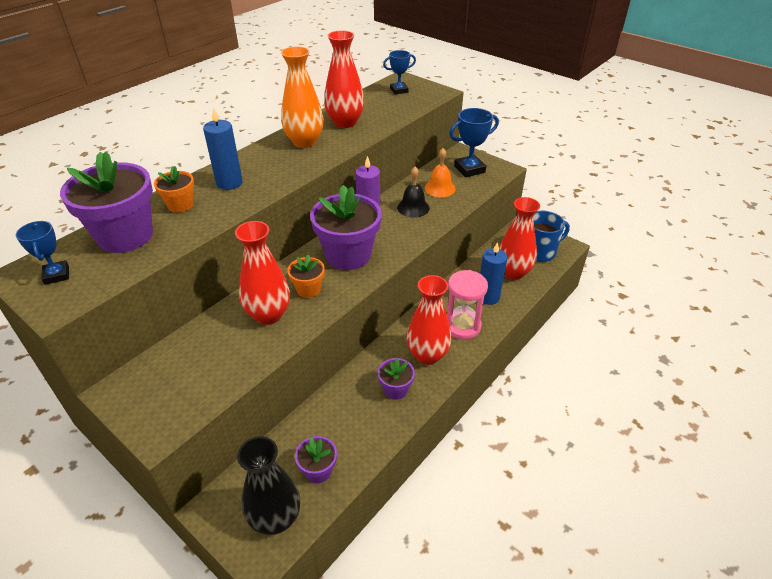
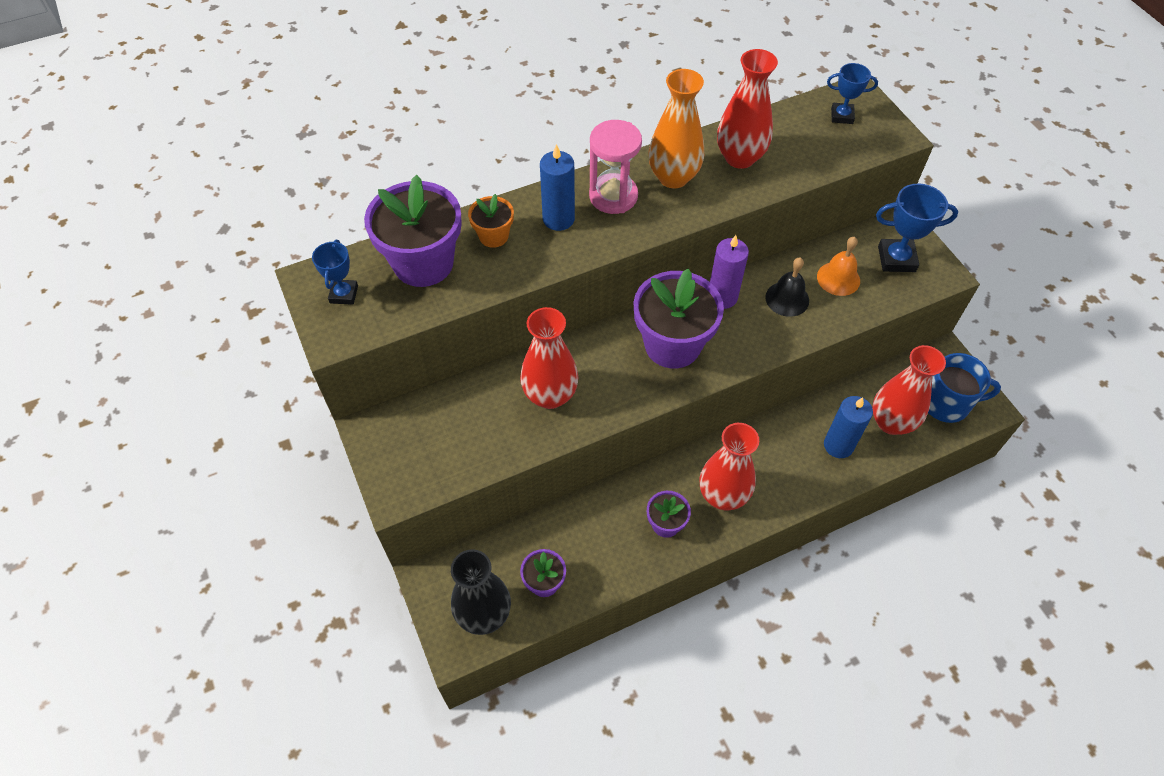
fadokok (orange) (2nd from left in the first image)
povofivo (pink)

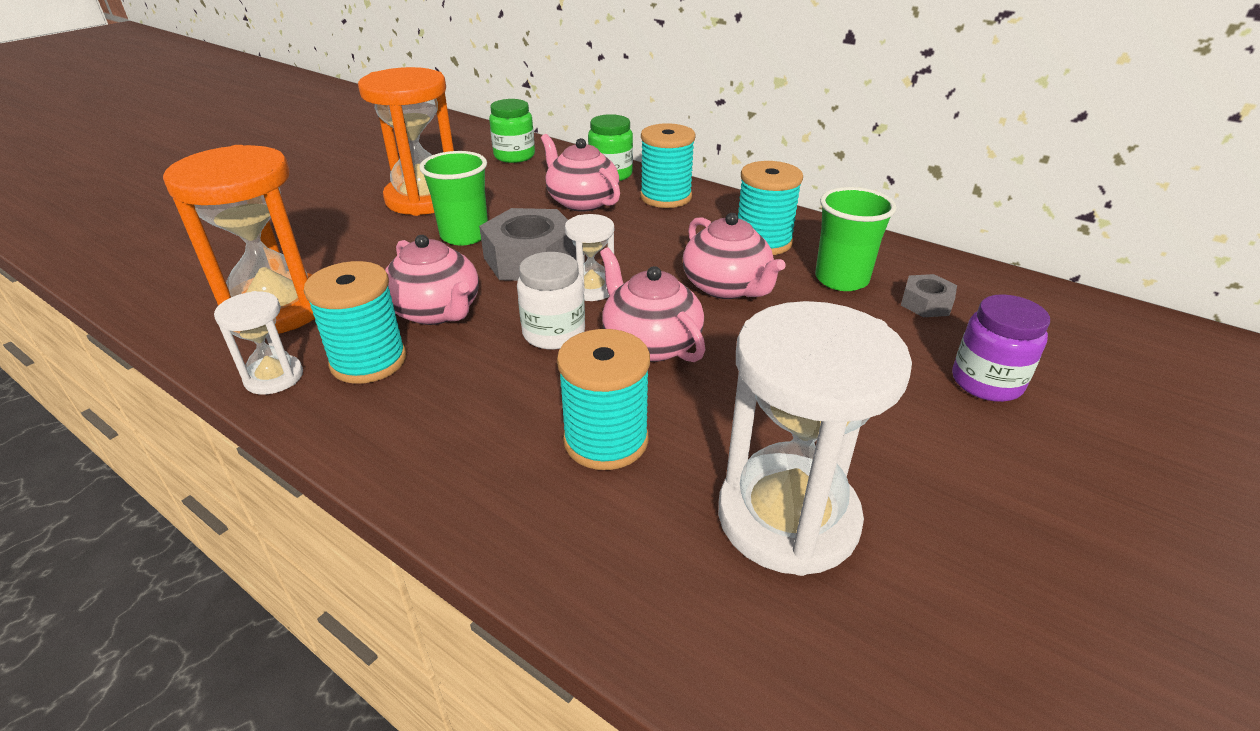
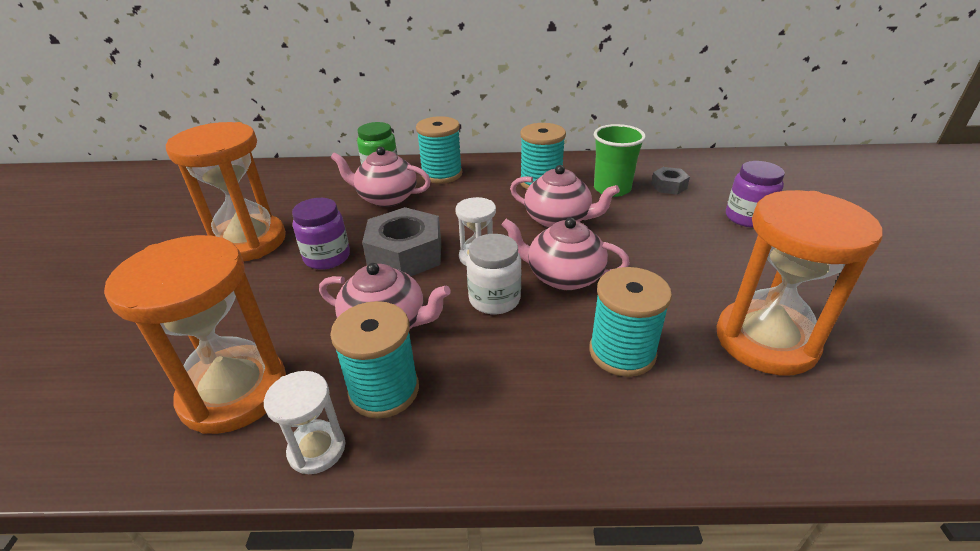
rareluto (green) (1st from left in the first image)
rareluto (purple) (1st from left)
povofivo (orange) (3rd from left)

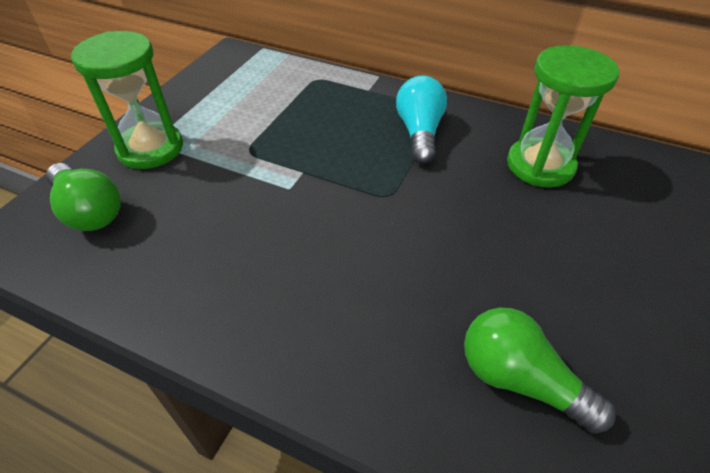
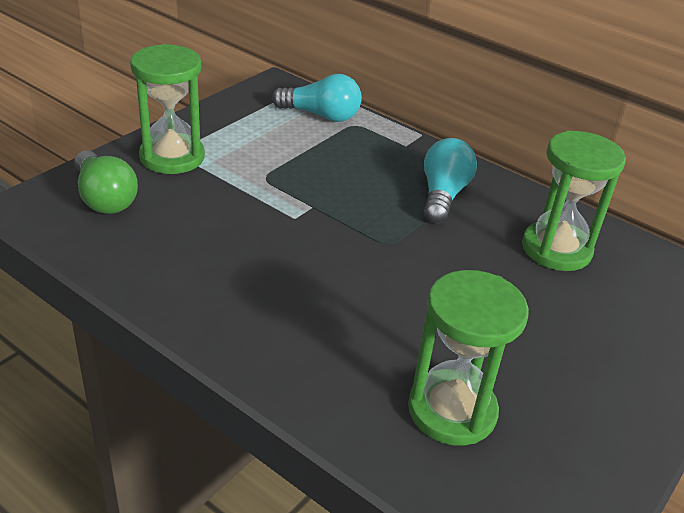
povofivo (green) (2nd from left)
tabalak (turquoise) (1st from left)

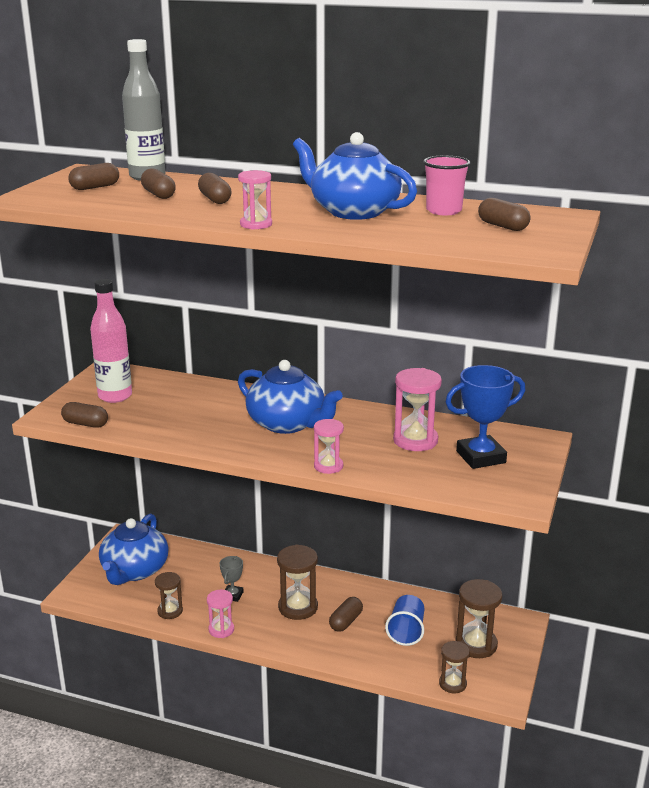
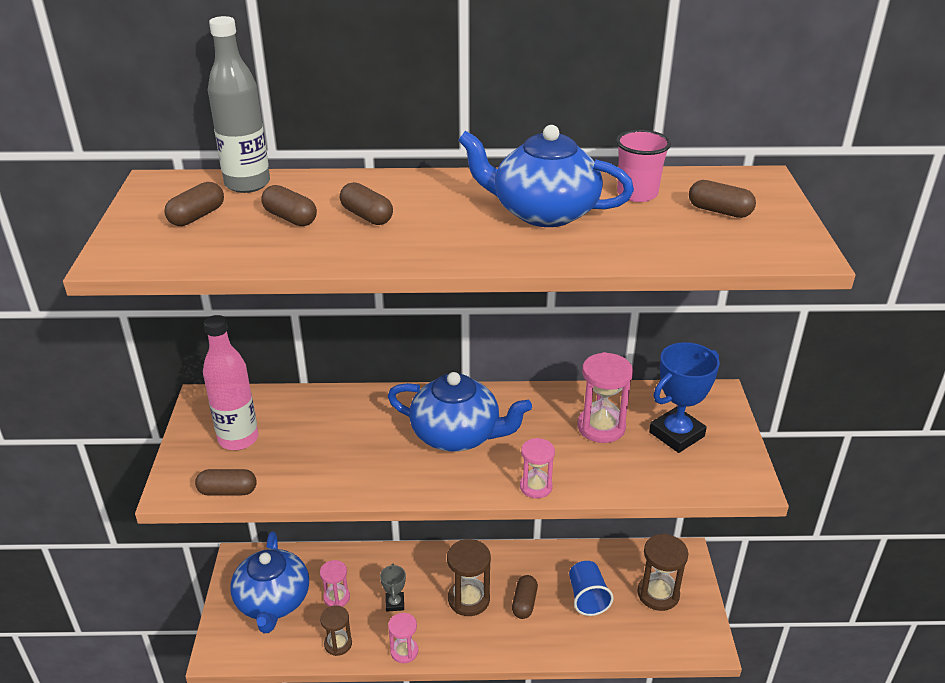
povofivo (pink) (1st from left)
povofivo (brown) (3rd from left in the first image)

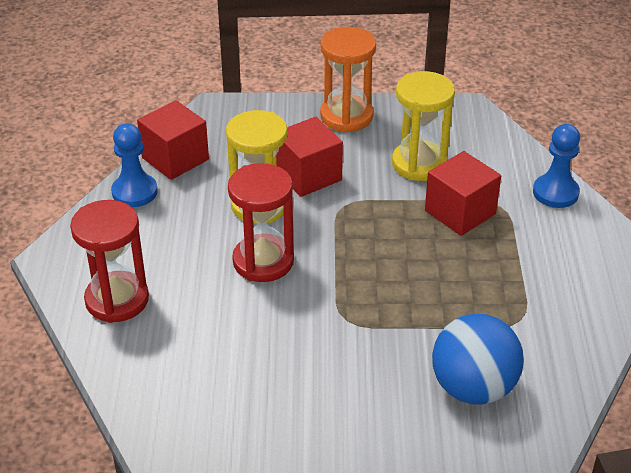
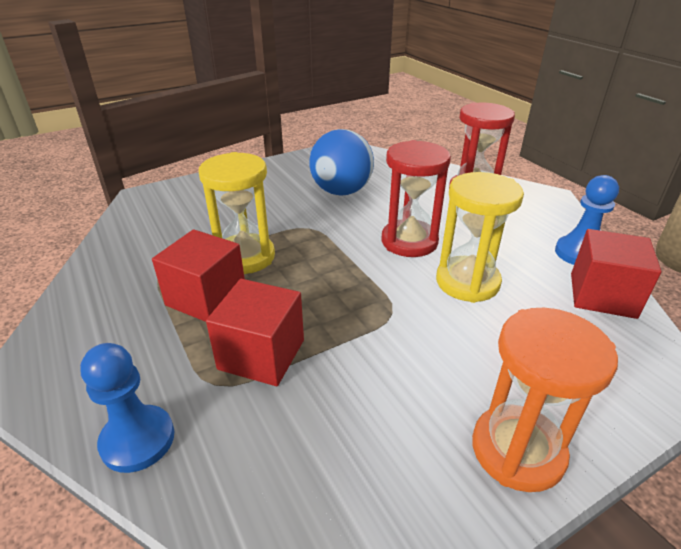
povofivo (yellow) (1st from left)
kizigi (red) (1st from left)
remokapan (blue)

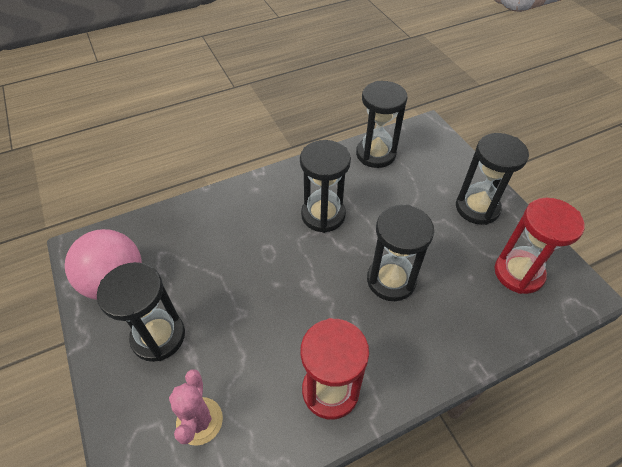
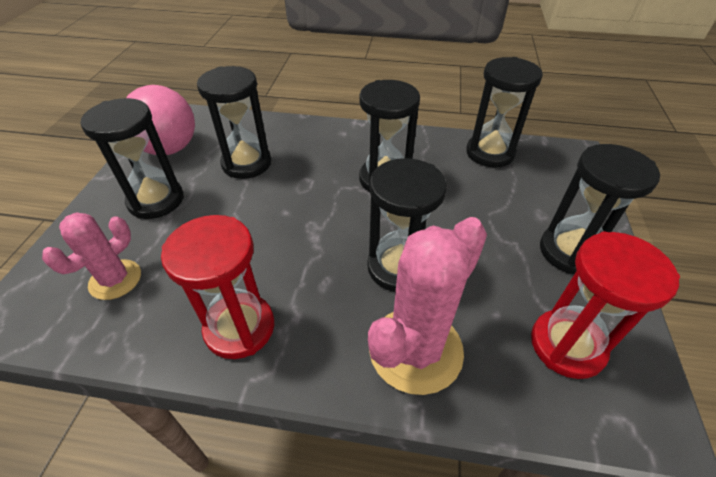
povofivo (black) (2nd from left)
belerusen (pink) (2nd from left)

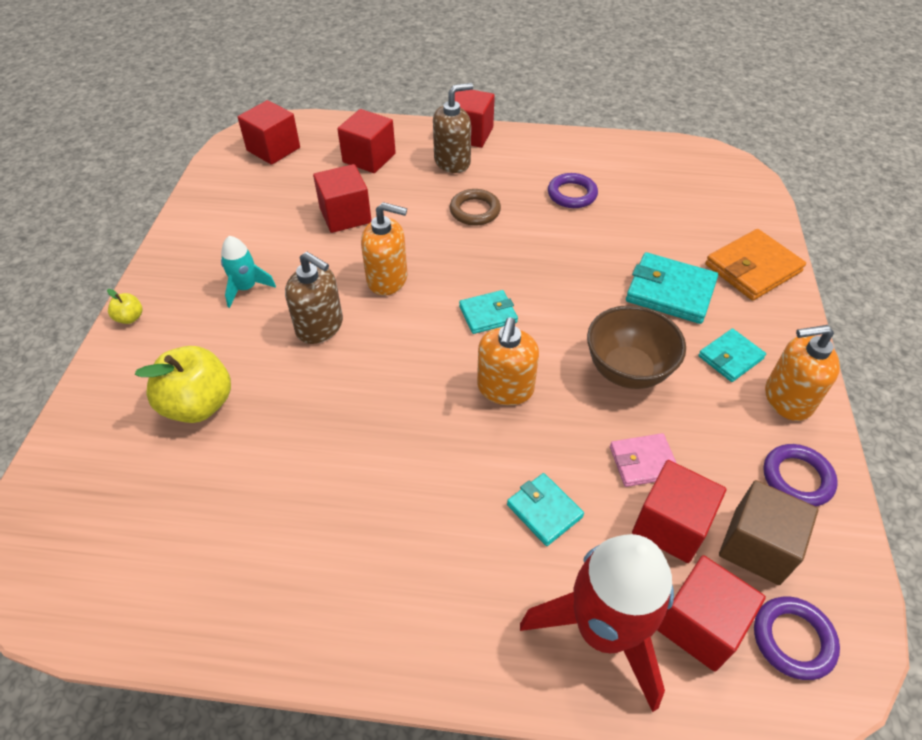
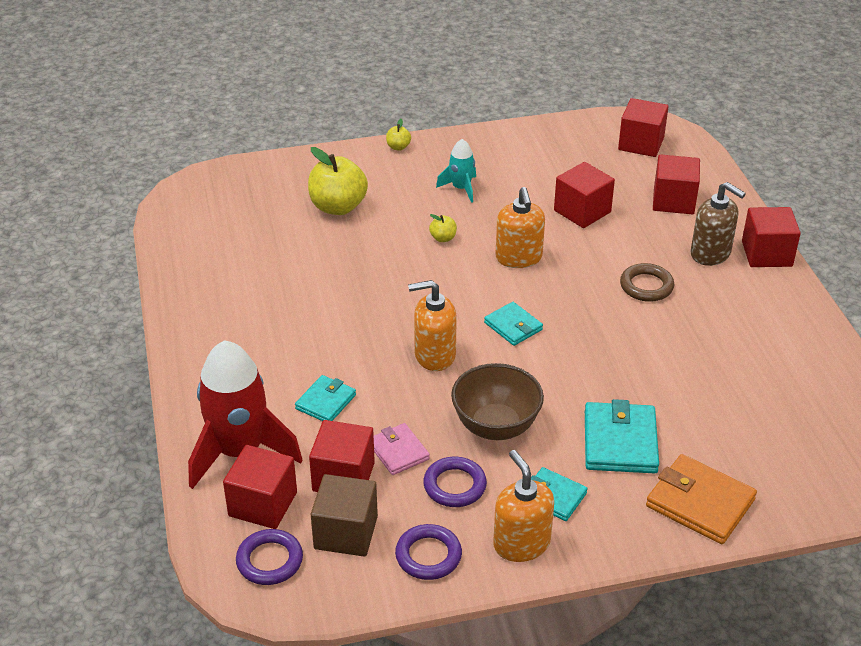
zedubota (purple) (3rd from left)
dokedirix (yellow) (3rd from left)

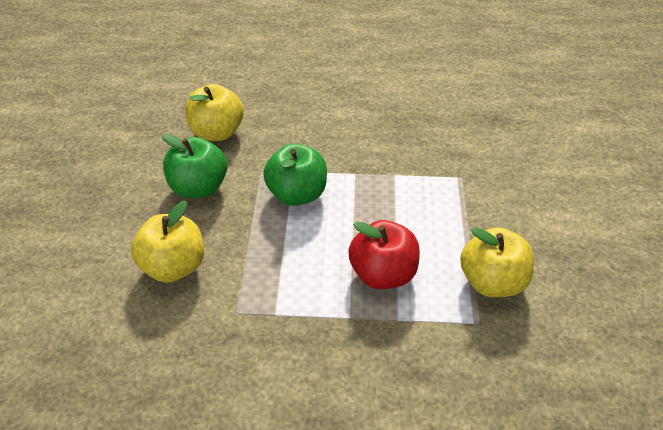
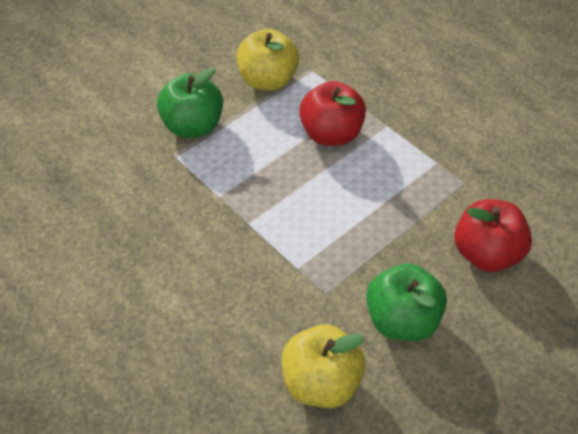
dokedirix (green) (1st from left)
dokedirix (red) (2nd from left)

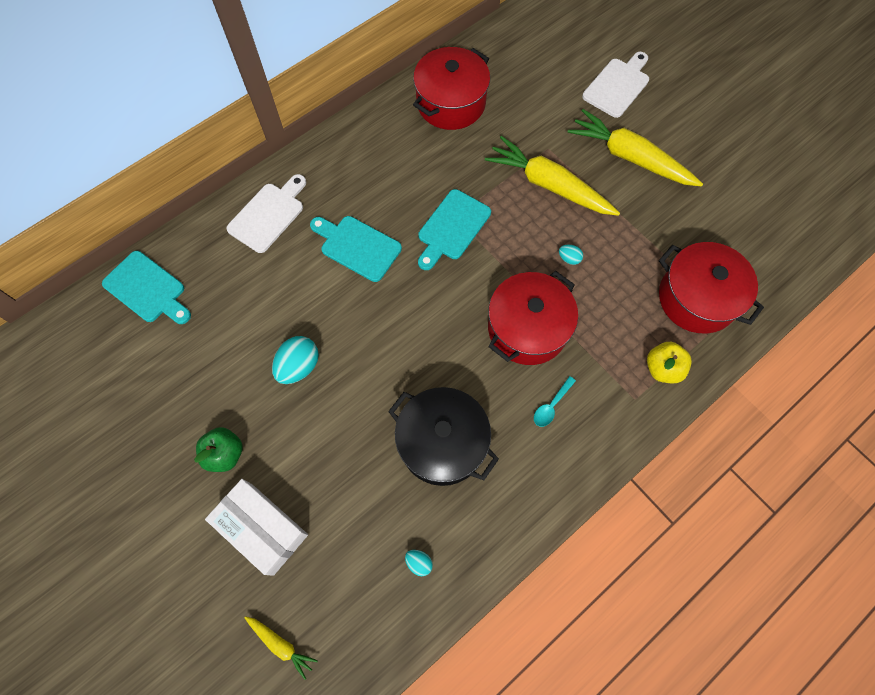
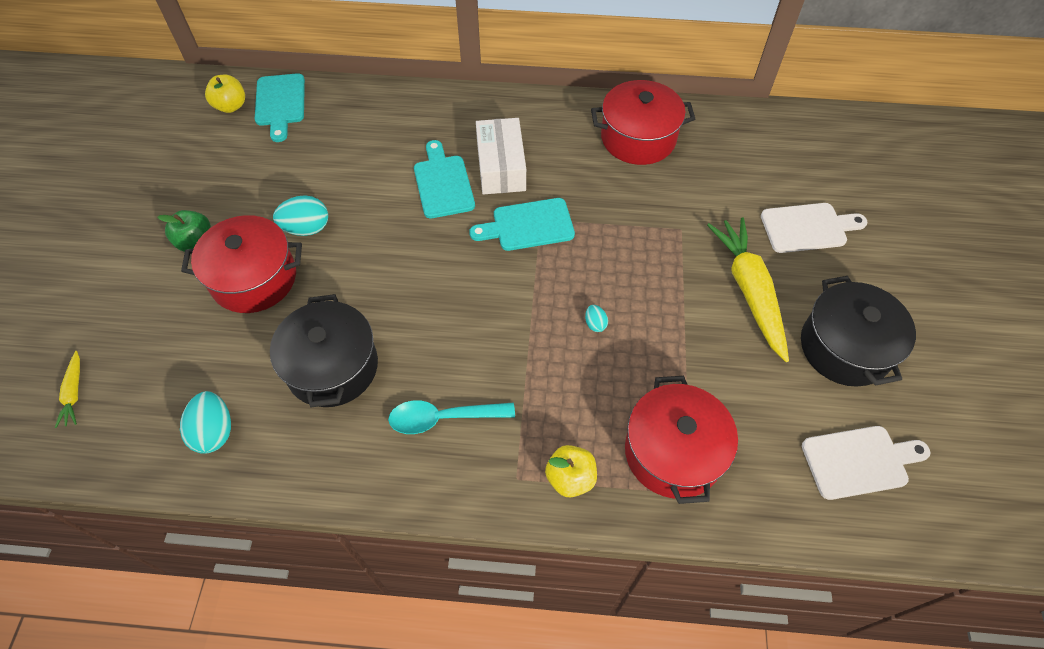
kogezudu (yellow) (2nd from left in the first image)
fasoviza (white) (2nd from left)
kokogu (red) (1st from left)
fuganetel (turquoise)
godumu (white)
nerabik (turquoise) (1st from left)
dokedirix (yellow) (1st from left)
kokogu (black) (2nd from left)

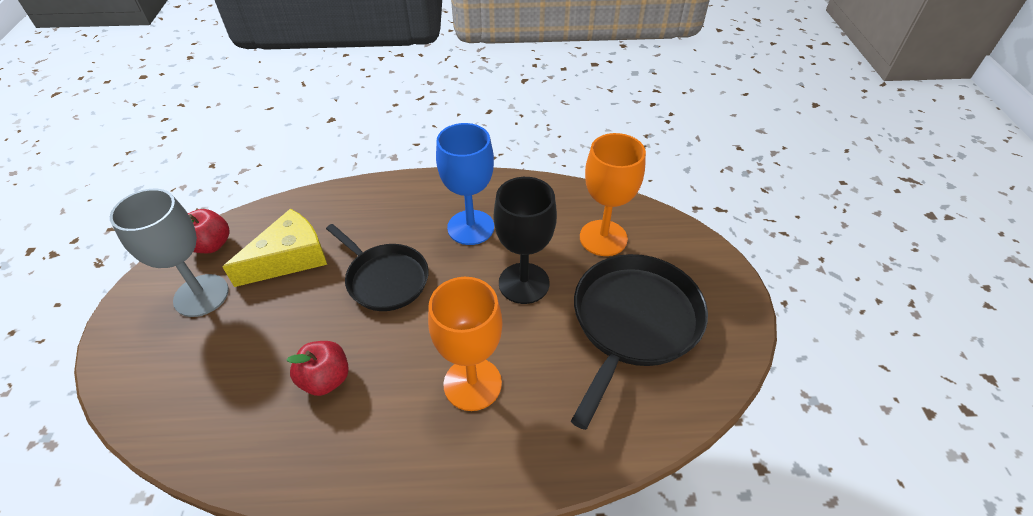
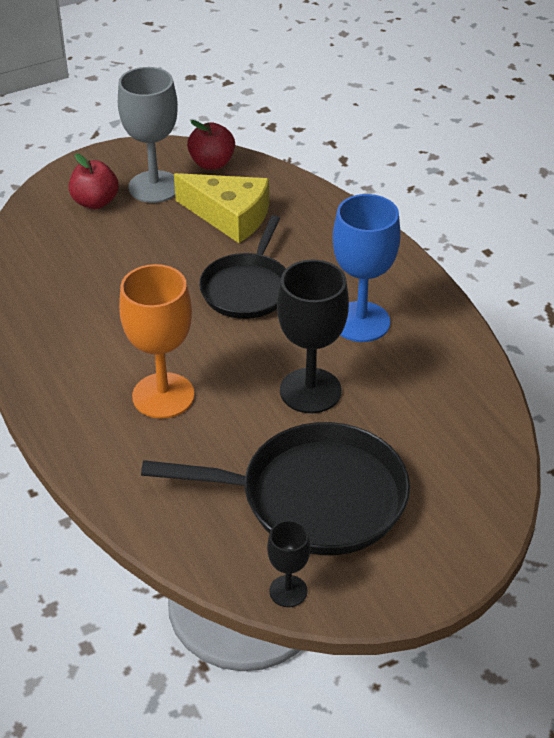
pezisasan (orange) (2nd from left in the first image)
dokedirix (red) (1st from left)
pezisasan (black) (1st from left)

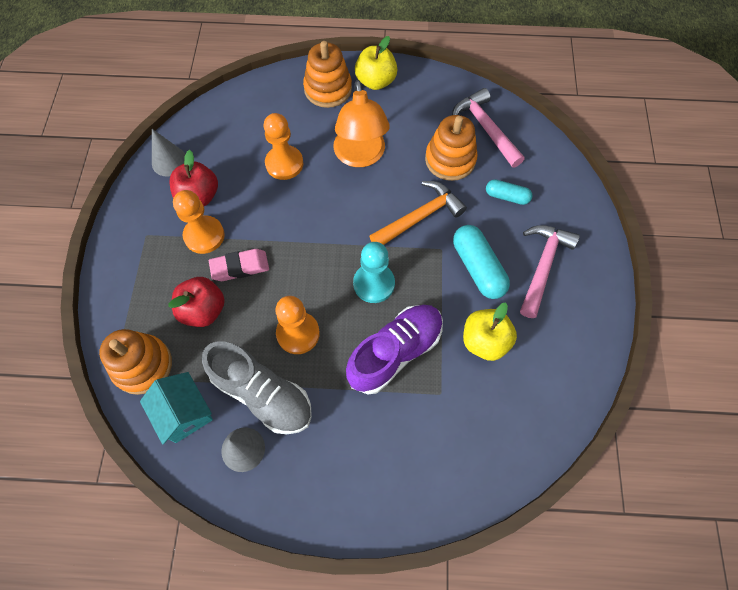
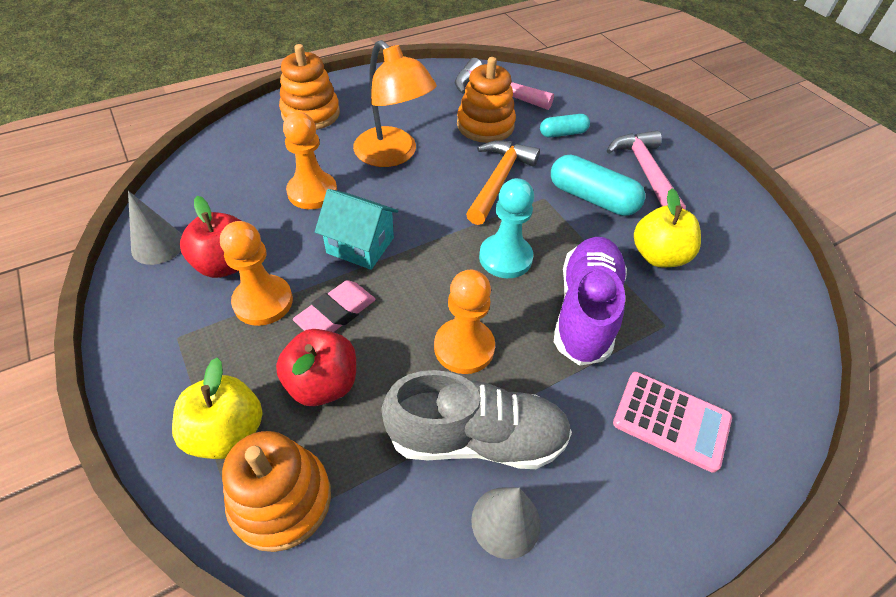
dokedirix (yellow) (1st from left)
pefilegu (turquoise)
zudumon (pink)

